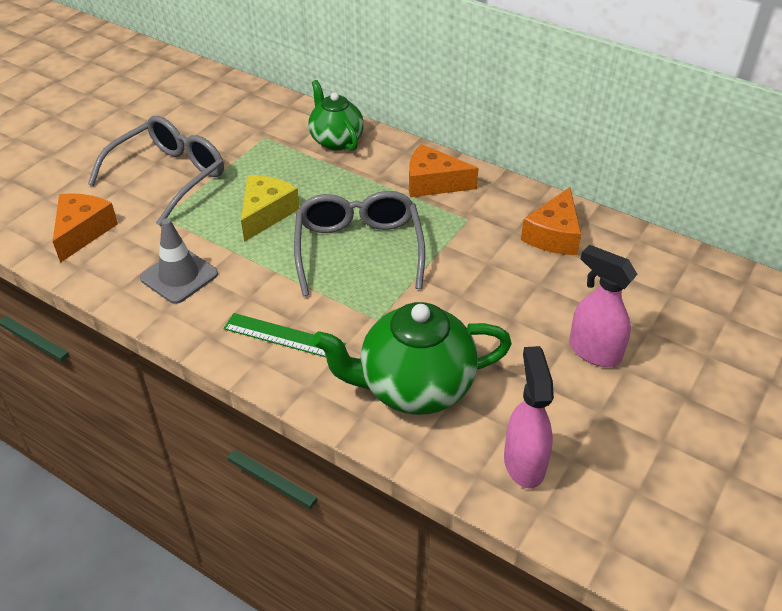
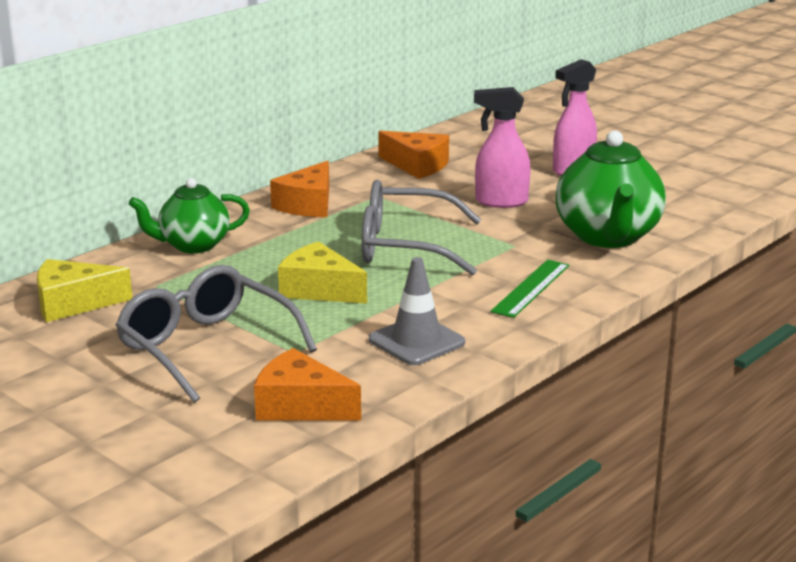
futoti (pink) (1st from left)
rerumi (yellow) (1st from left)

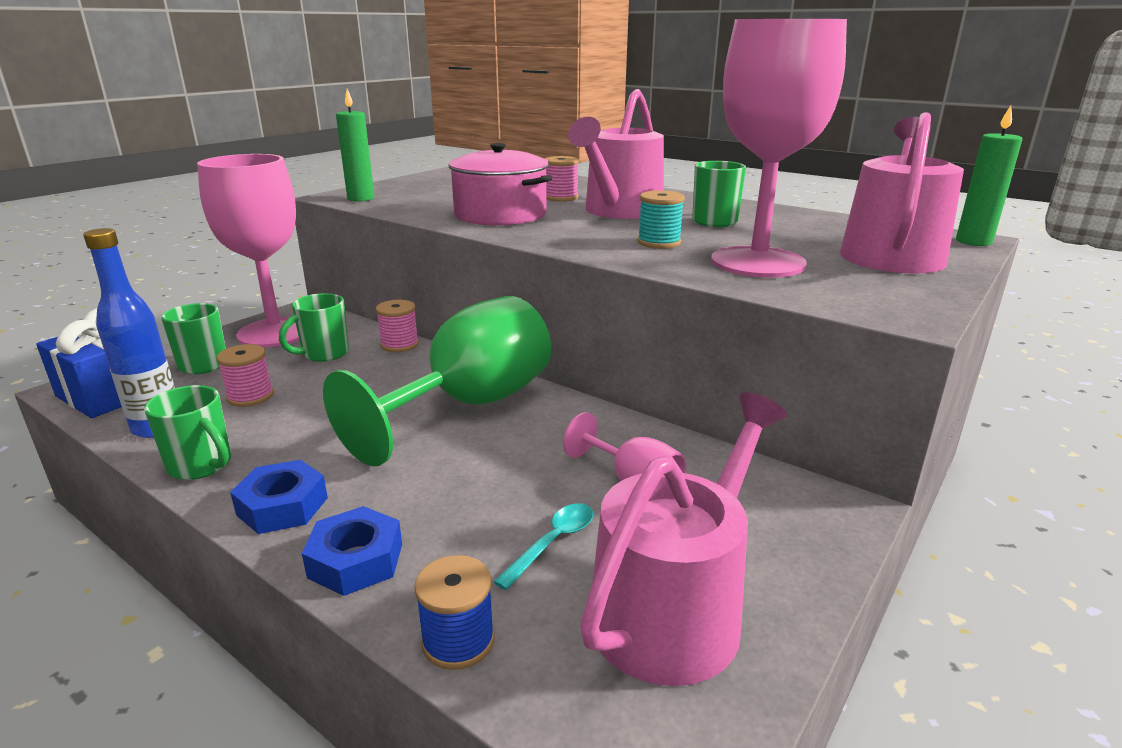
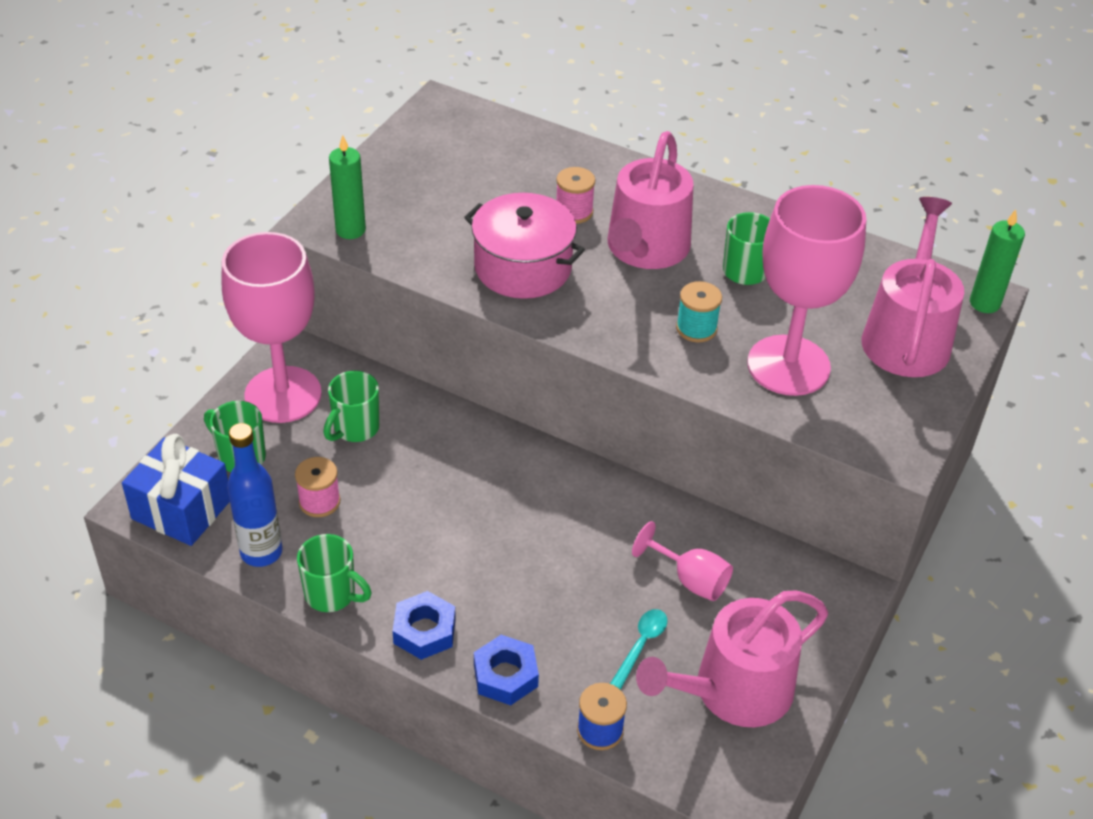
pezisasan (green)
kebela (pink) (2nd from left in the first image)
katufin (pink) (2nd from left)

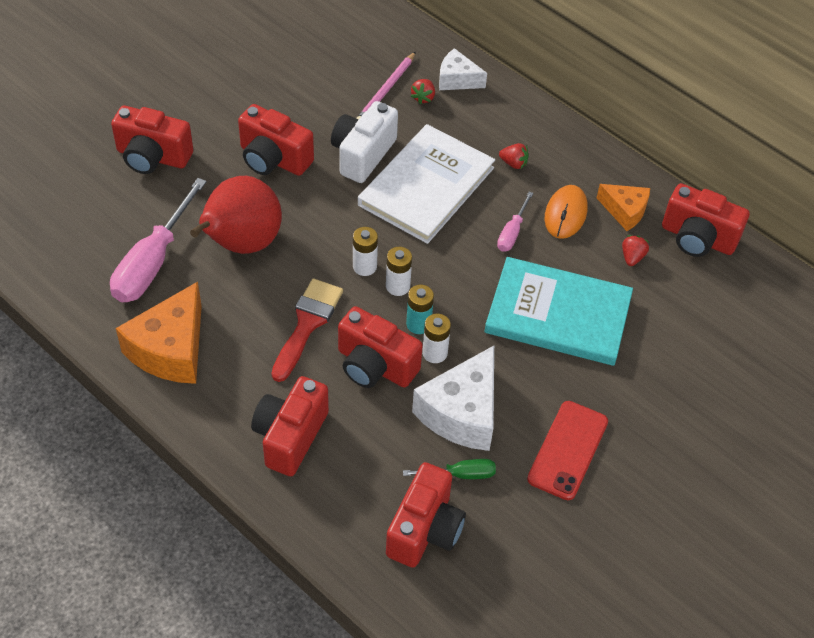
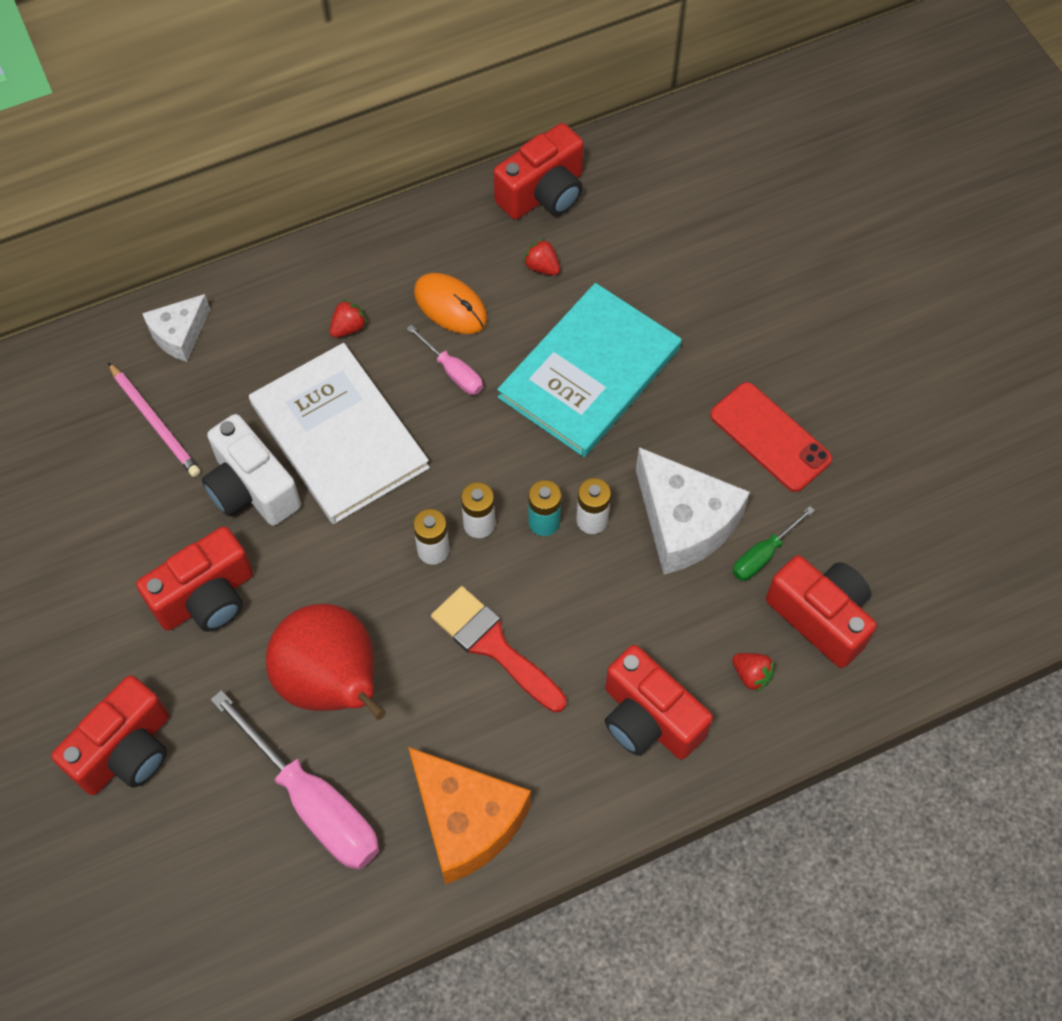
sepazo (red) (3rd from left)
rerumi (orange) (2nd from left in the first image)
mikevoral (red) (4th from left in the first image)
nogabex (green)

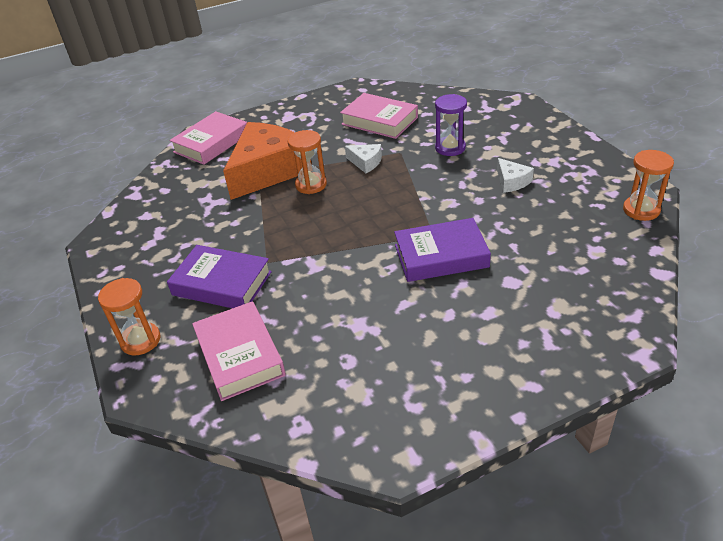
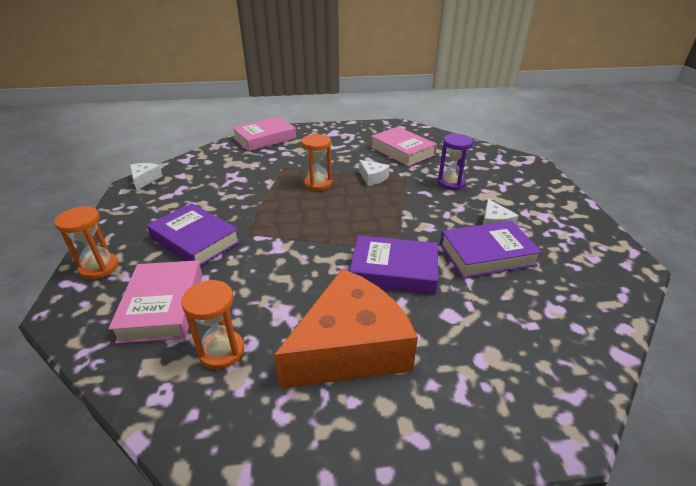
rerumi (orange)
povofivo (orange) (2nd from left)
rerumi (white) (1st from left)
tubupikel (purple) (3rd from left)

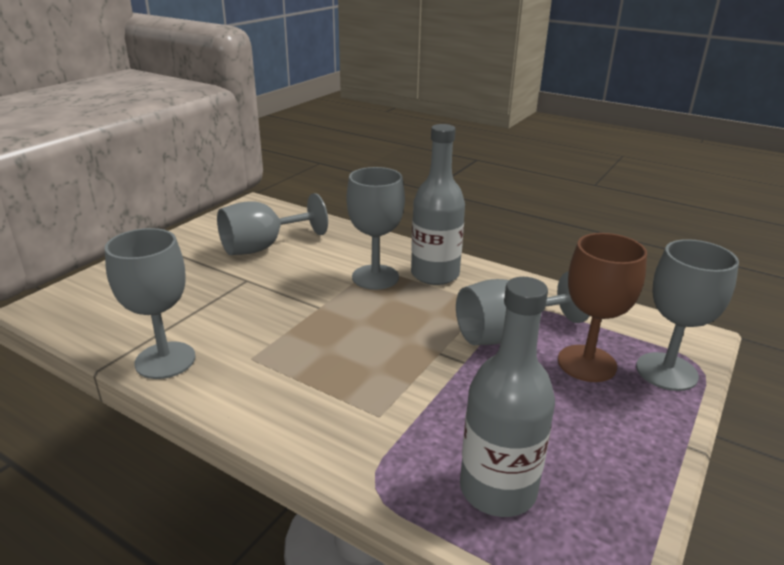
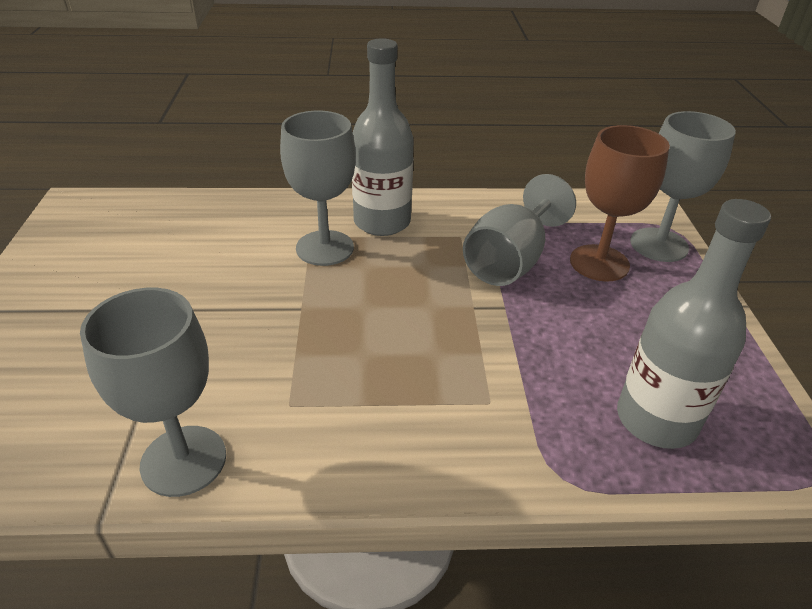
pezisasan (grey) (2nd from left in the first image)

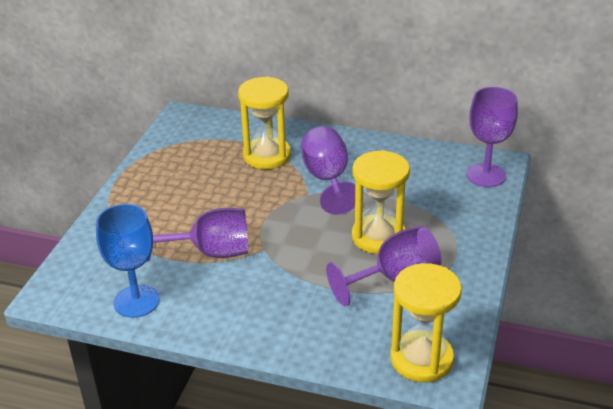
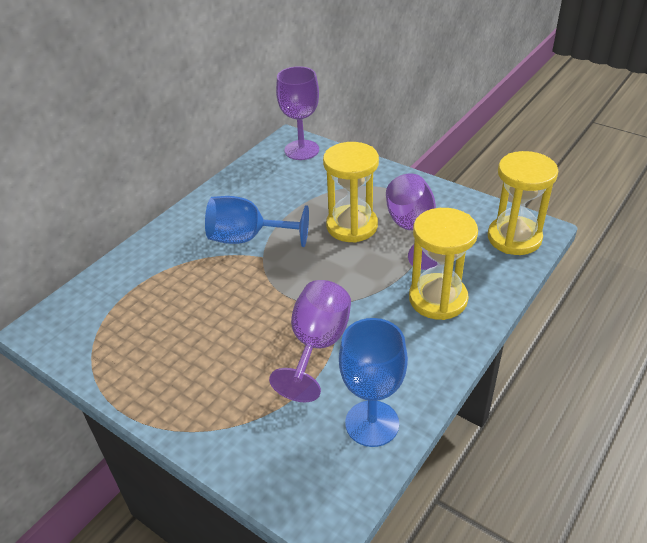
povofivo (yellow) (2nd from left)
pezisasan (blue) (1st from left)

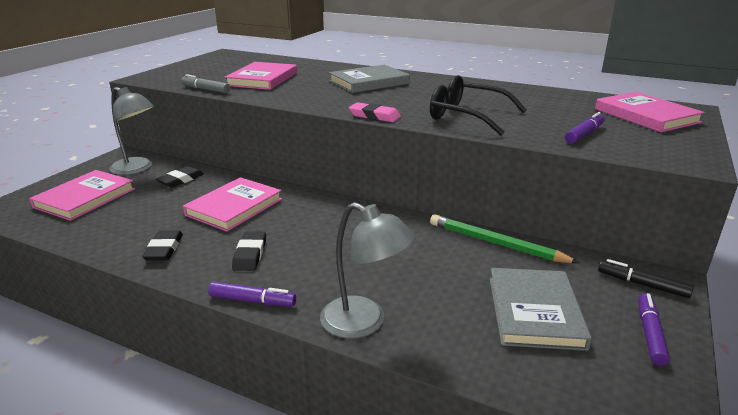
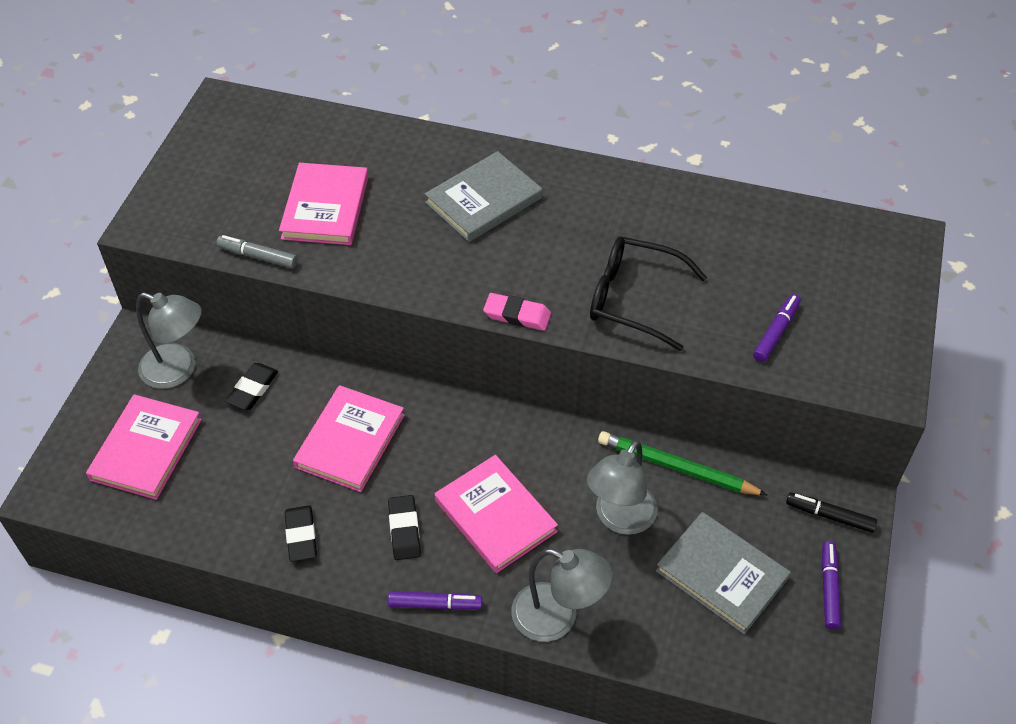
tubupikel (pink) (4th from left)
tubupikel (grey) (2nd from left)
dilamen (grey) (3rd from left)

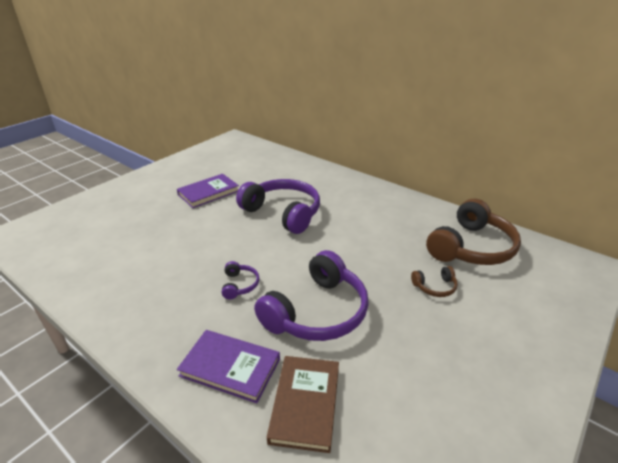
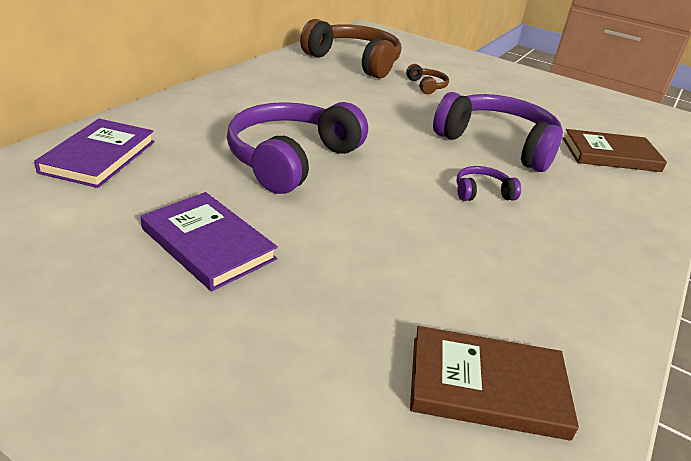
tubupikel (purple) (1st from left)
tubupikel (brown) (1st from left)

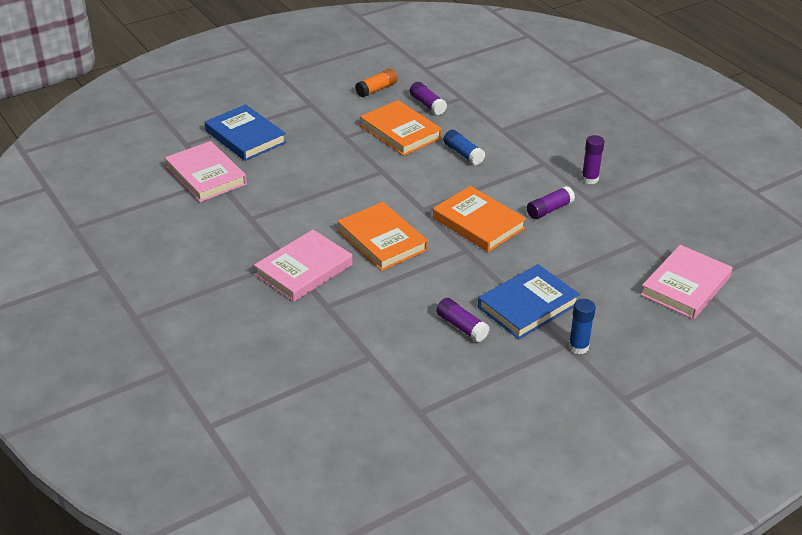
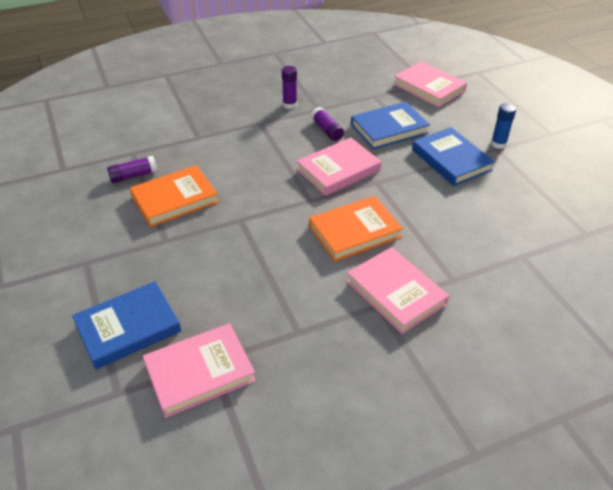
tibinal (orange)
tibinal (blue) (1st from left in the first image)
tubupikel (pink) (2nd from left)
tibinal (purple) (2nd from left in the first image)
tubupikel (blue) (2nd from left)

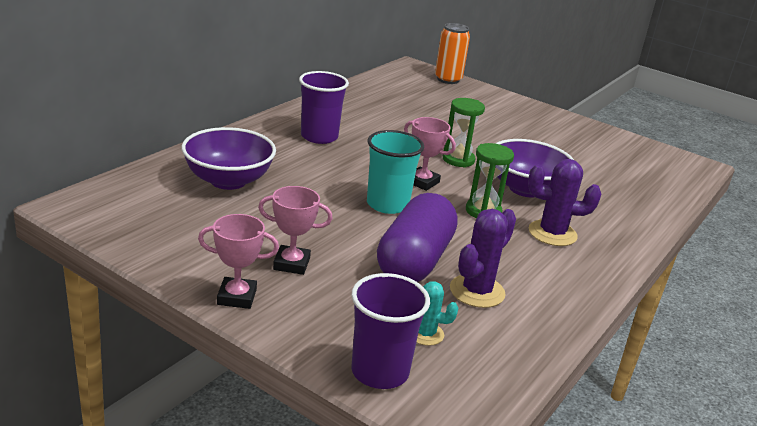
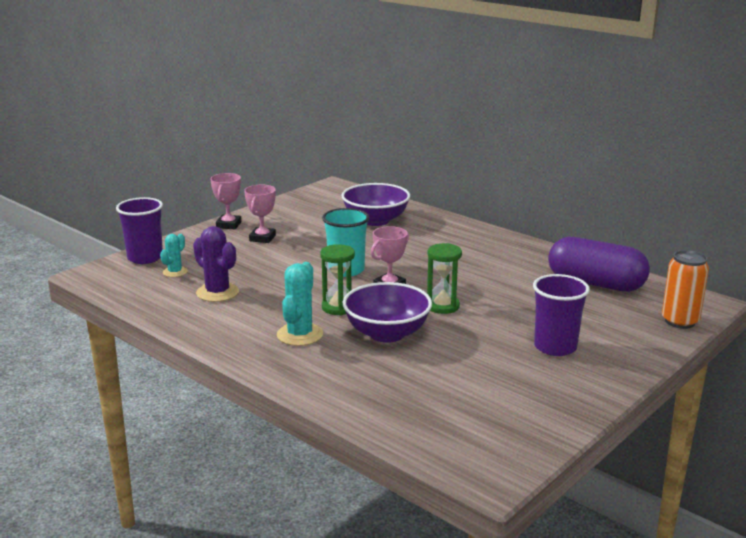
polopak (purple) (2nd from left)
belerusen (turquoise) (2nd from left)
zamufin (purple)

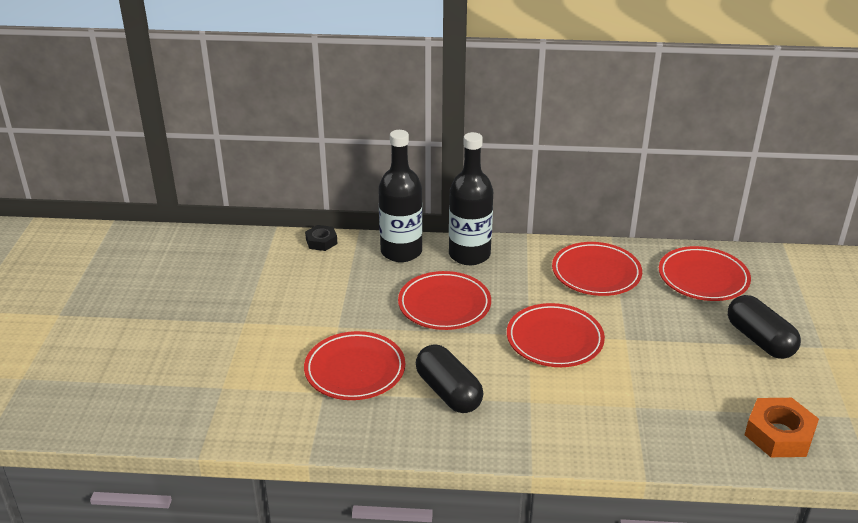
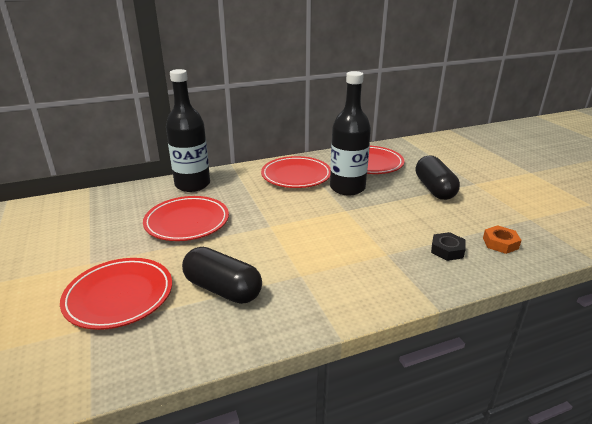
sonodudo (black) (2nd from left)
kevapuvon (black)
zamufin (black) (2nd from left)
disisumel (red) (3rd from left in the first image)
kevapuvon (orange)

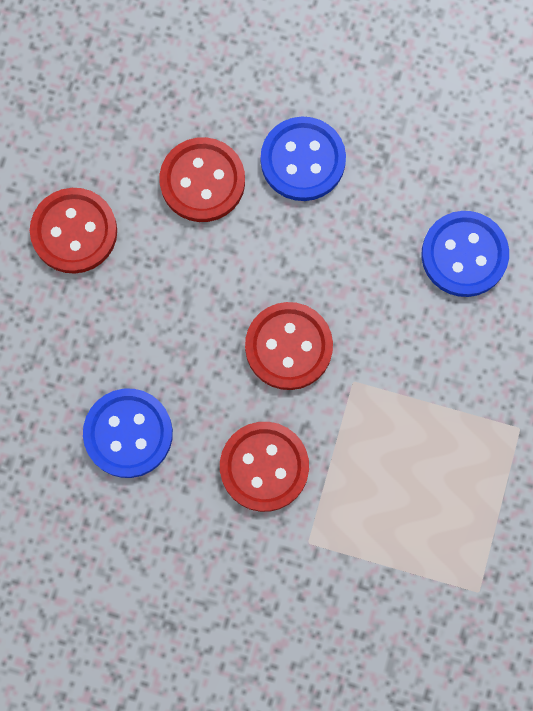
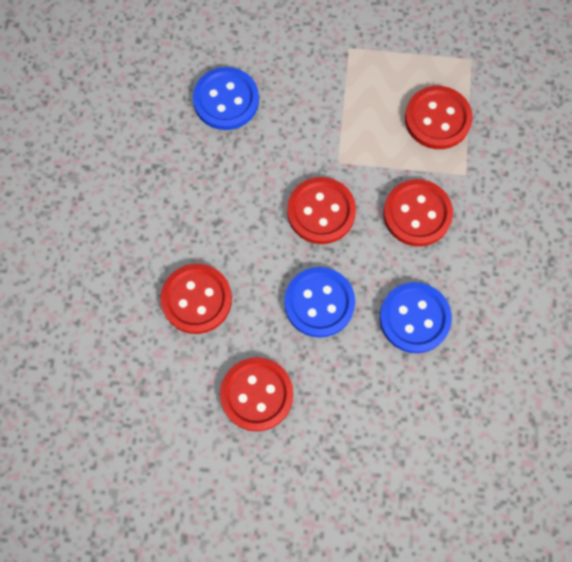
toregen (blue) (2nd from left)
toregen (red) (5th from left)

